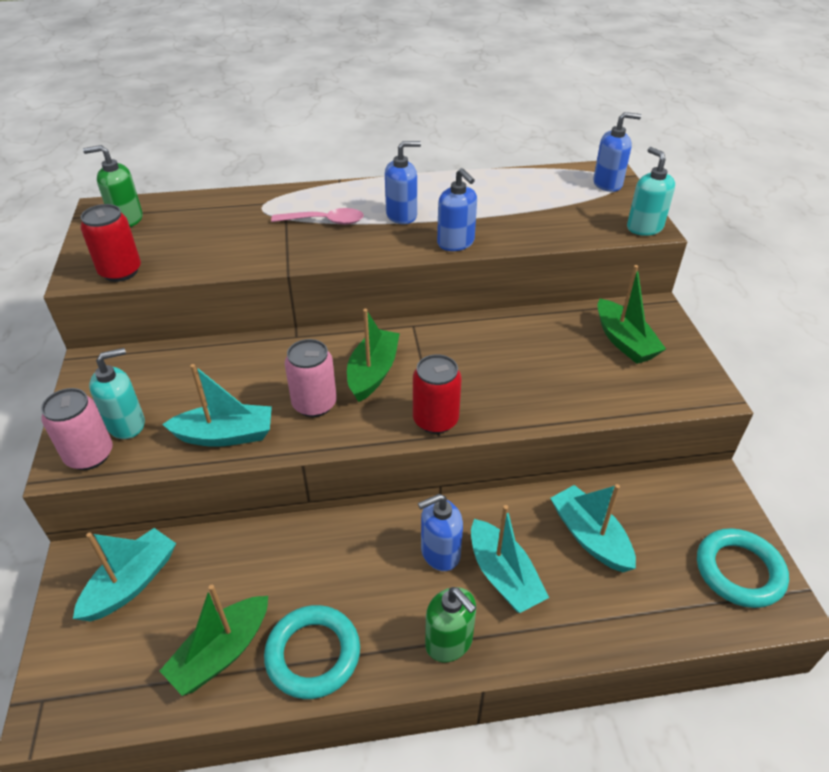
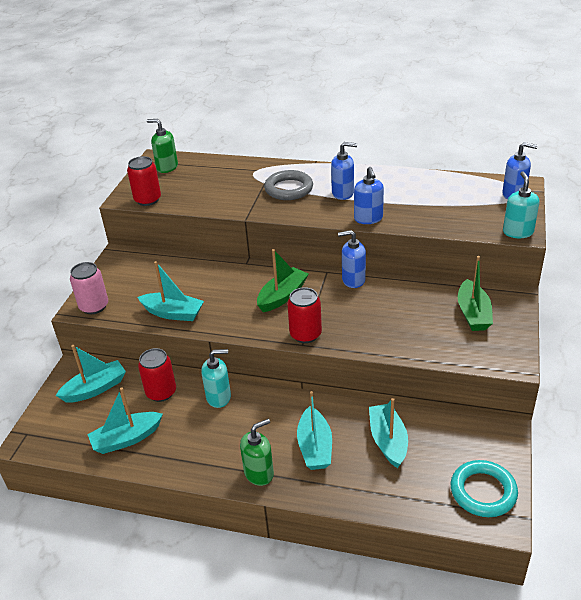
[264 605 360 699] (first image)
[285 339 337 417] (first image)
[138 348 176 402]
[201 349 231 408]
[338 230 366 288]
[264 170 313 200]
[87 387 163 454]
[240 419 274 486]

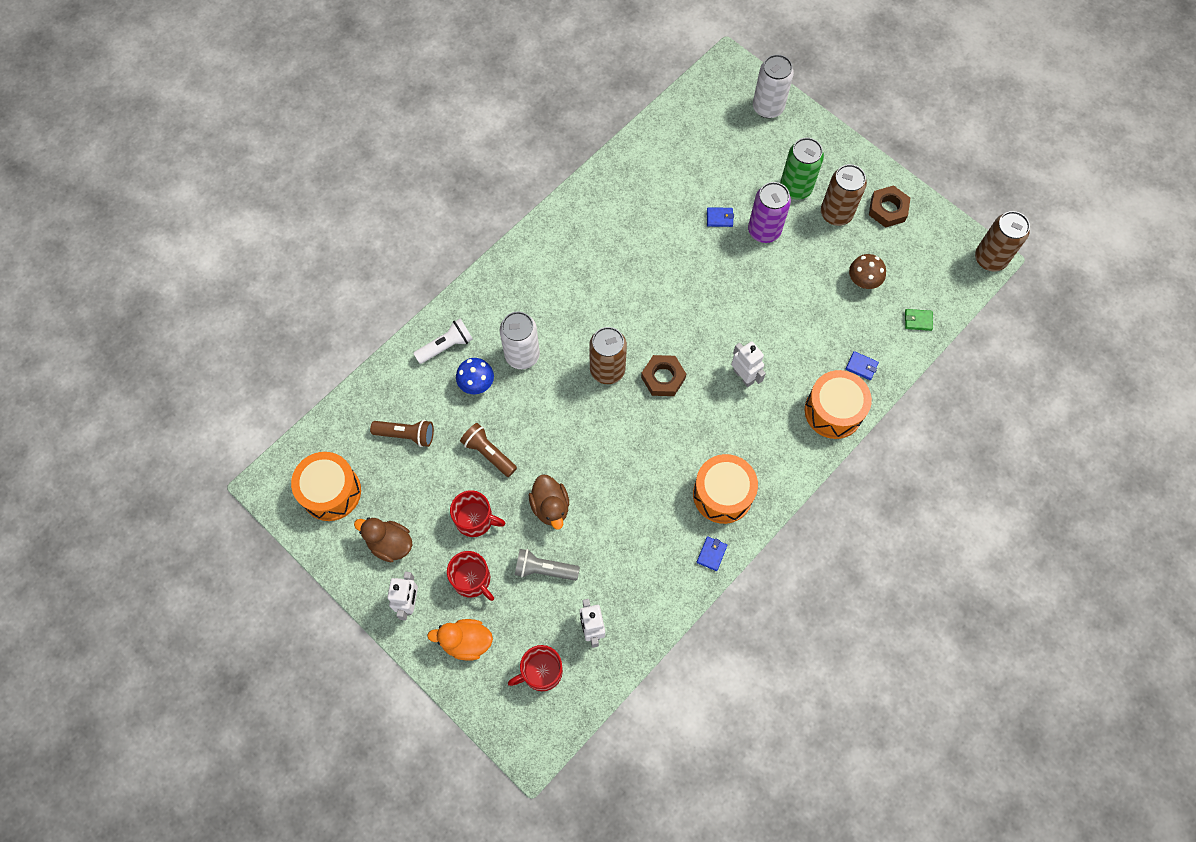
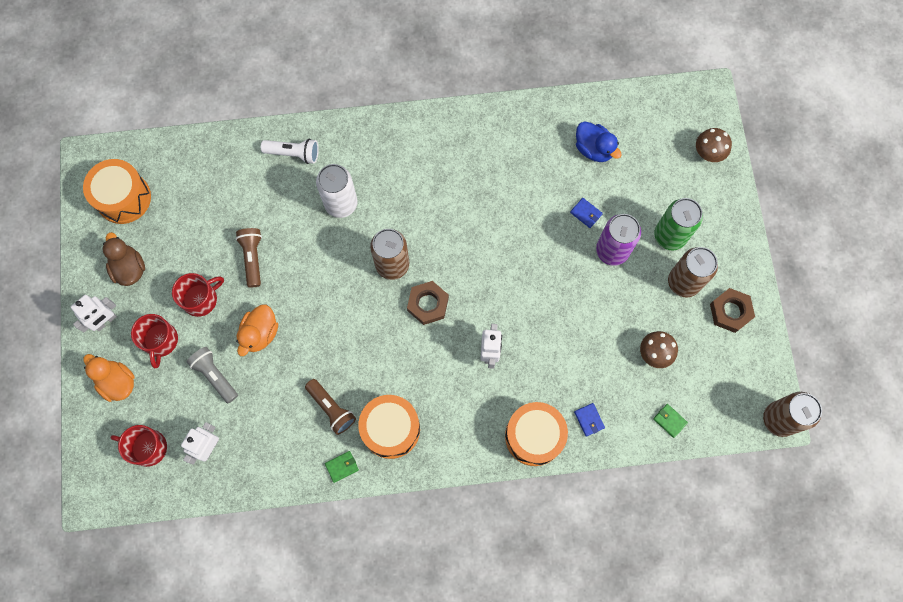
[456 358 494 394] (first image)
[576 121 622 162]
[305 379 356 435]
[696 128 732 162]
[236 304 278 356]
[325 451 359 483]
[172 273 224 317]

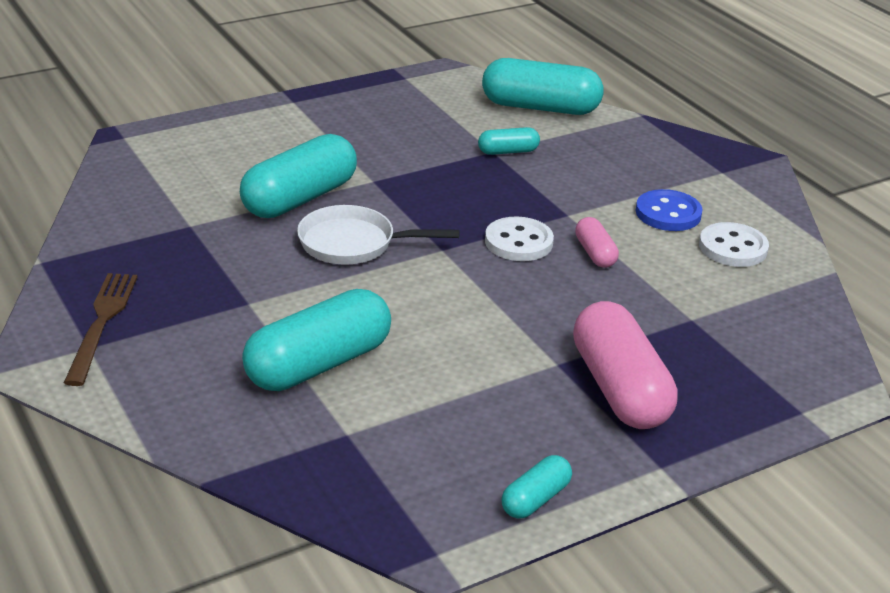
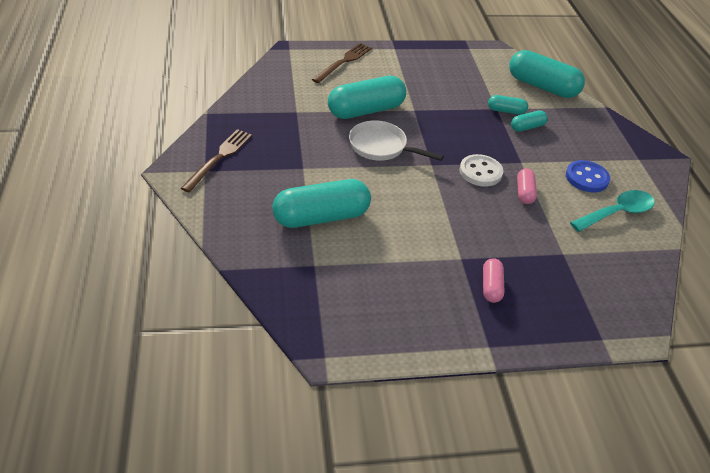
[312 43 372 83]
[511 110 548 132]
[570 190 655 232]
[483 258 505 303]

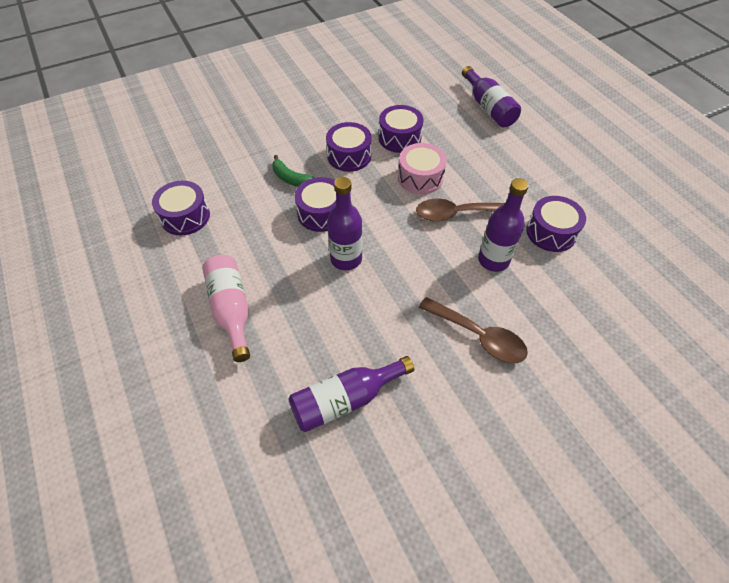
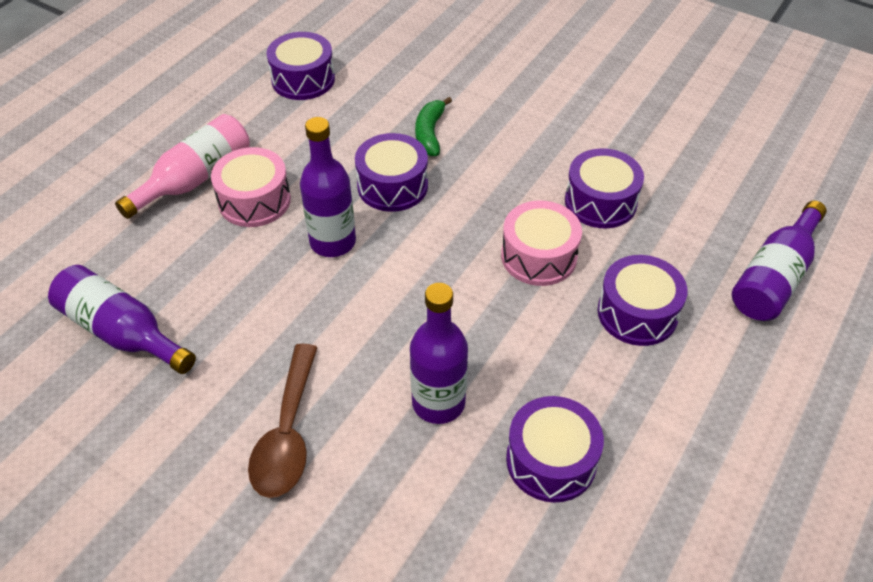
[416 199 505 222] (first image)
[211 147 291 227]
[598 255 687 346]

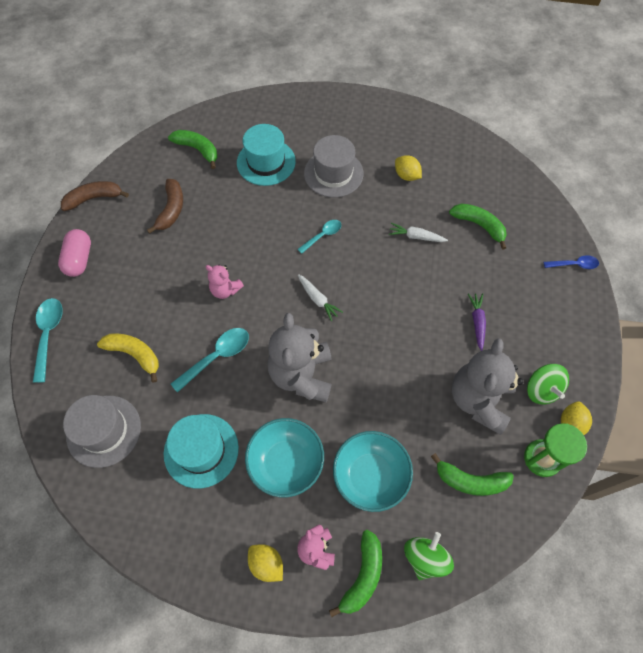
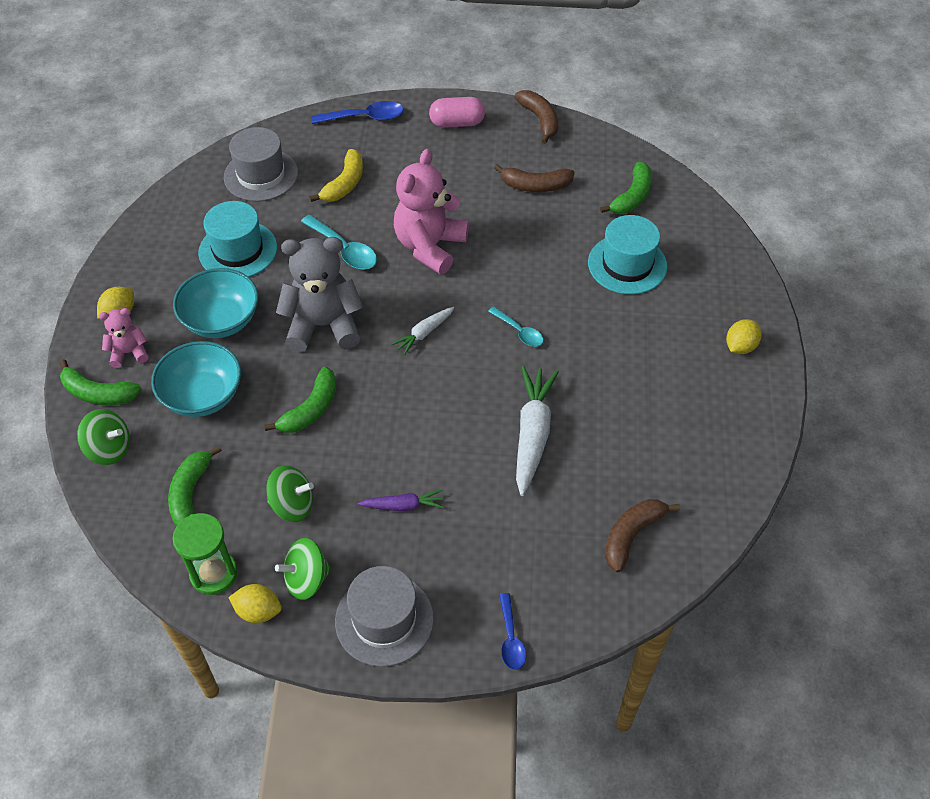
[605 499 680 572]
[335 566 434 667]
[726 319 762 354]
[264 367 336 433]
[266 465 314 522]
[311 101 403 124]
[394 149 469 275]
[516 366 559 496]

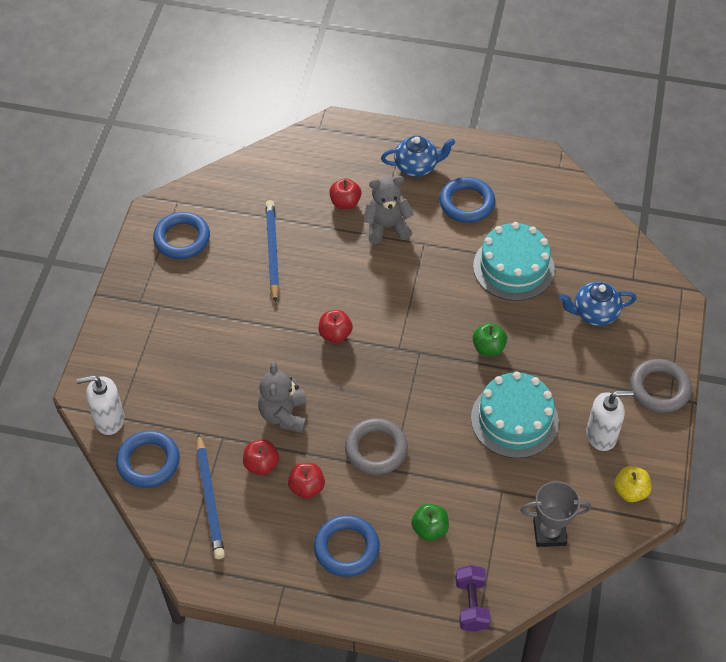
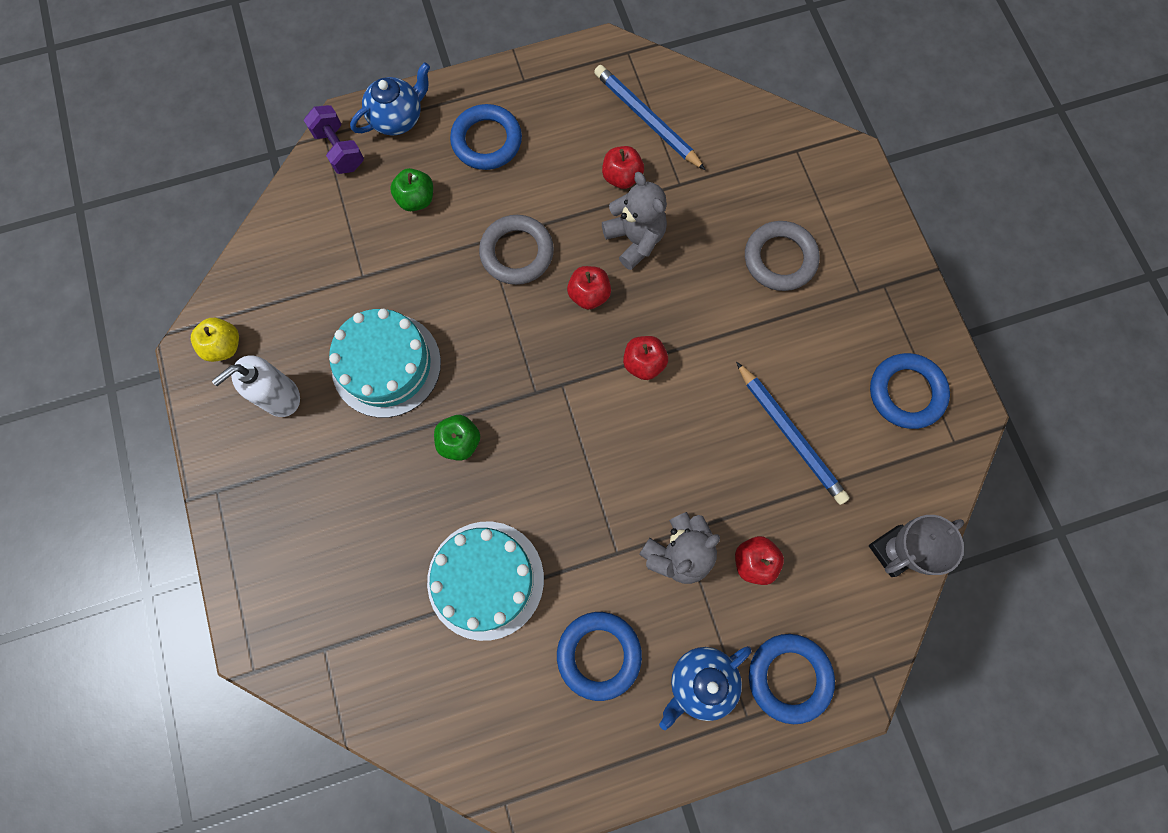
[76 375 124 435] (first image)
[749 634 835 724]
[567 266 611 309]
[869 515 964 577]
[350 62 430 135]
[745 221 820 291]

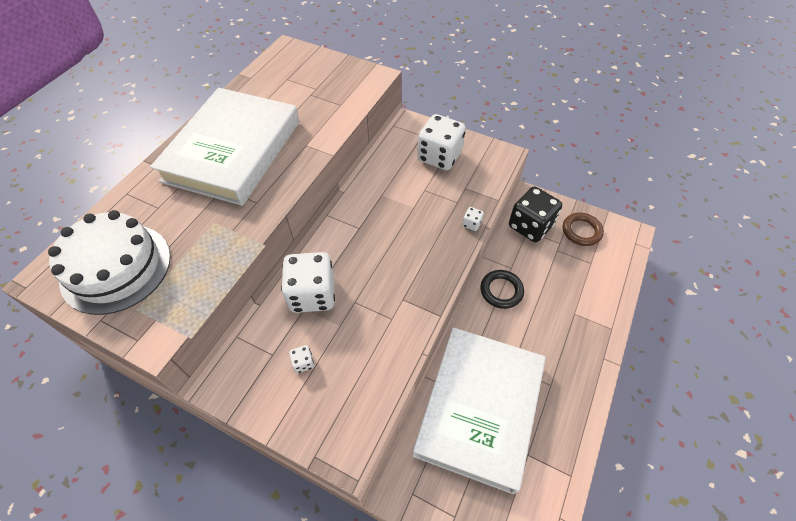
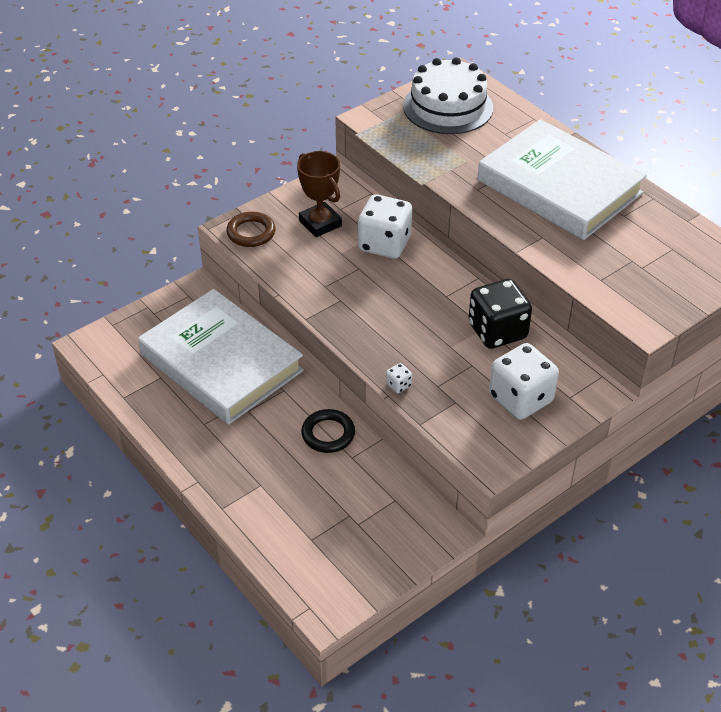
[469 279 532 349]
[226 212 276 247]
[297 151 342 237]

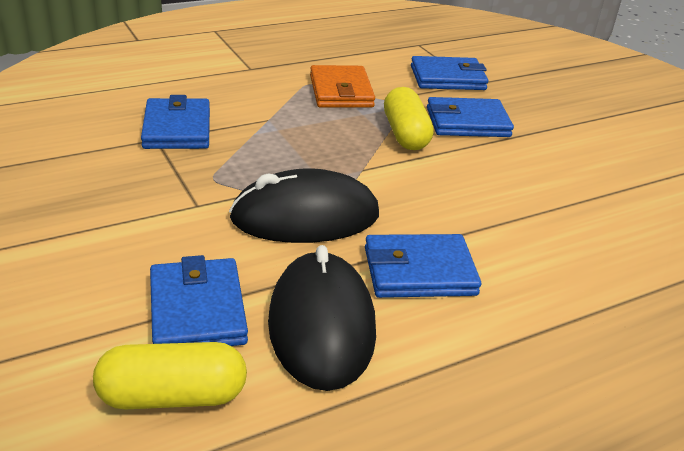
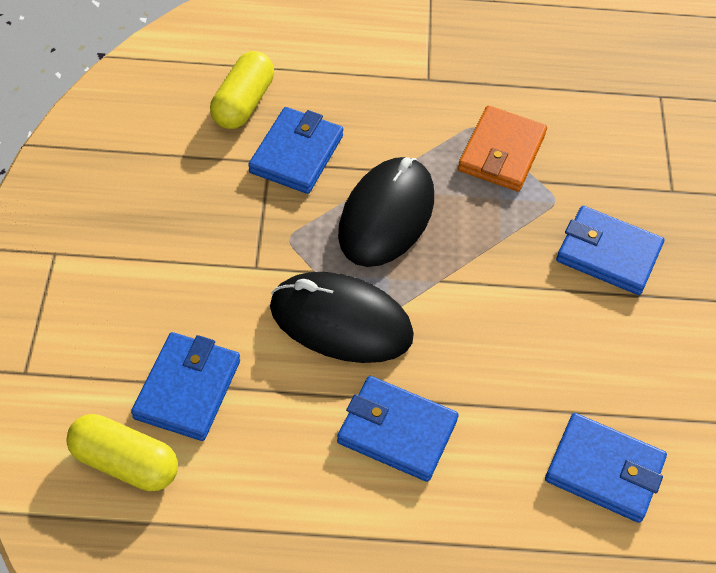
[338 157 434 267]
[210 51 274 129]
[545 413 667 523]

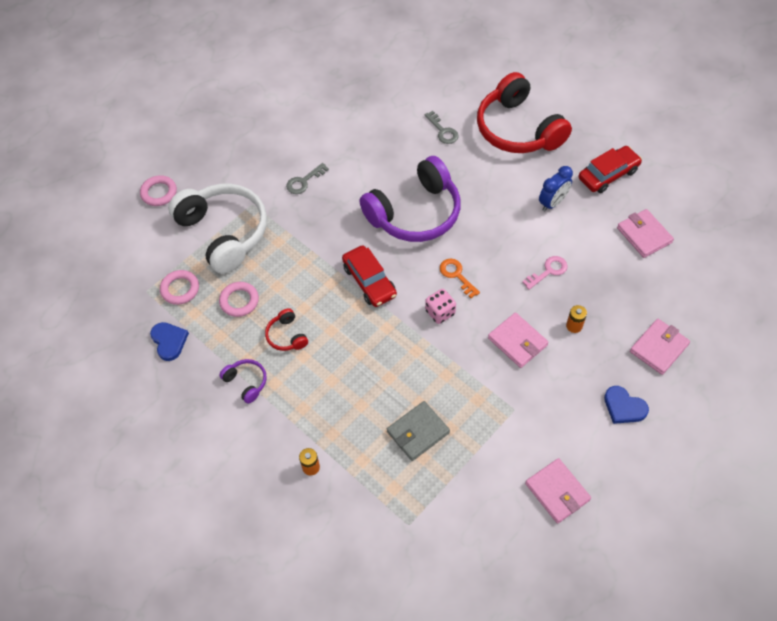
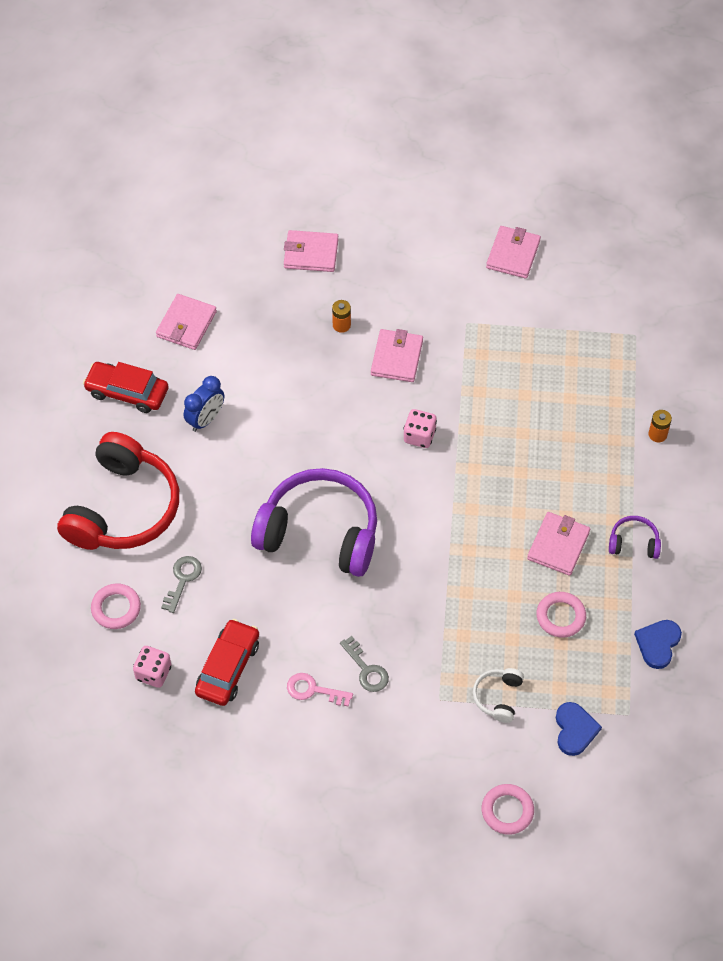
[387 401 450 461] (first image)
[440 259 480 298] (first image)
[133 646 171 688]
[91 583 141 629]
[195 619 259 706]
[287 673 353 707]
[556 702 602 756]
[527 512 590 576]
[609 516 661 559]
[340 636 389 692]
[184 376 224 432]
[473 668 524 723]

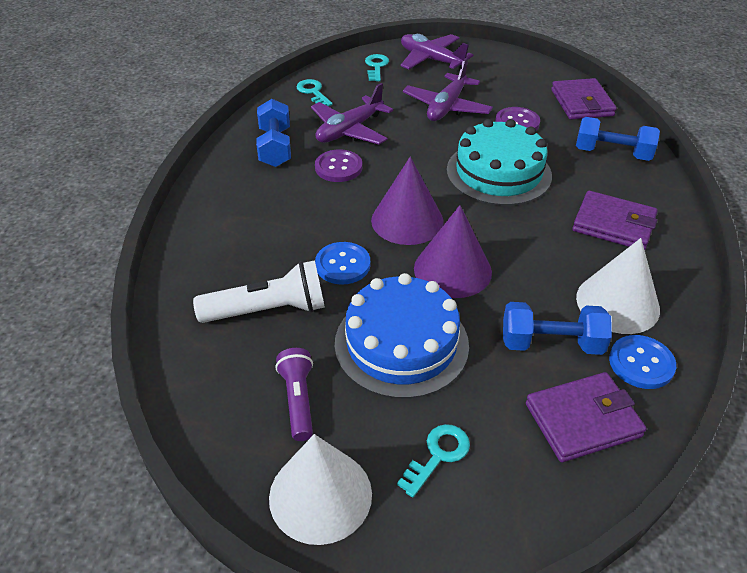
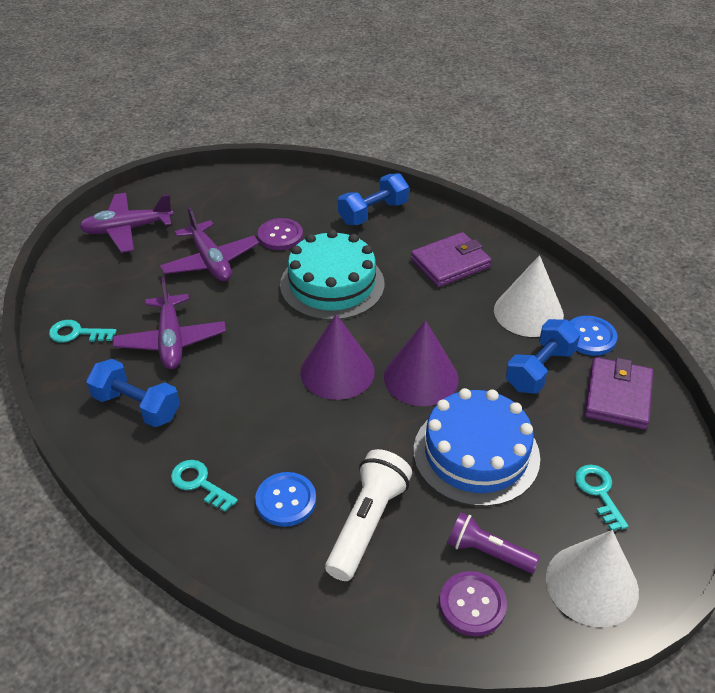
[551 78 617 119] (first image)
[439 571 507 636]
[255 472 316 527]
[171 460 238 512]

